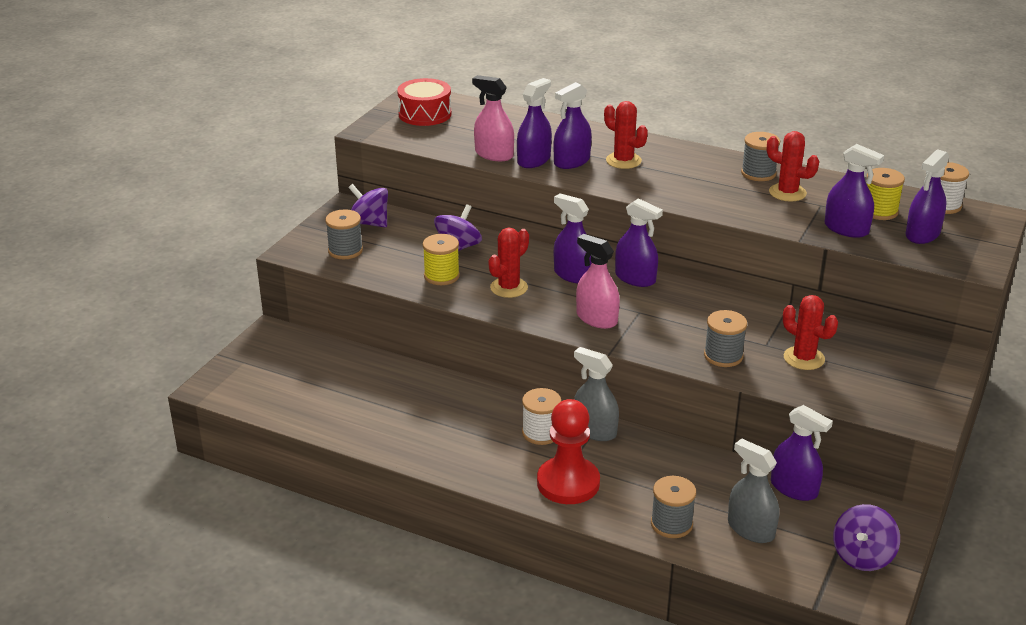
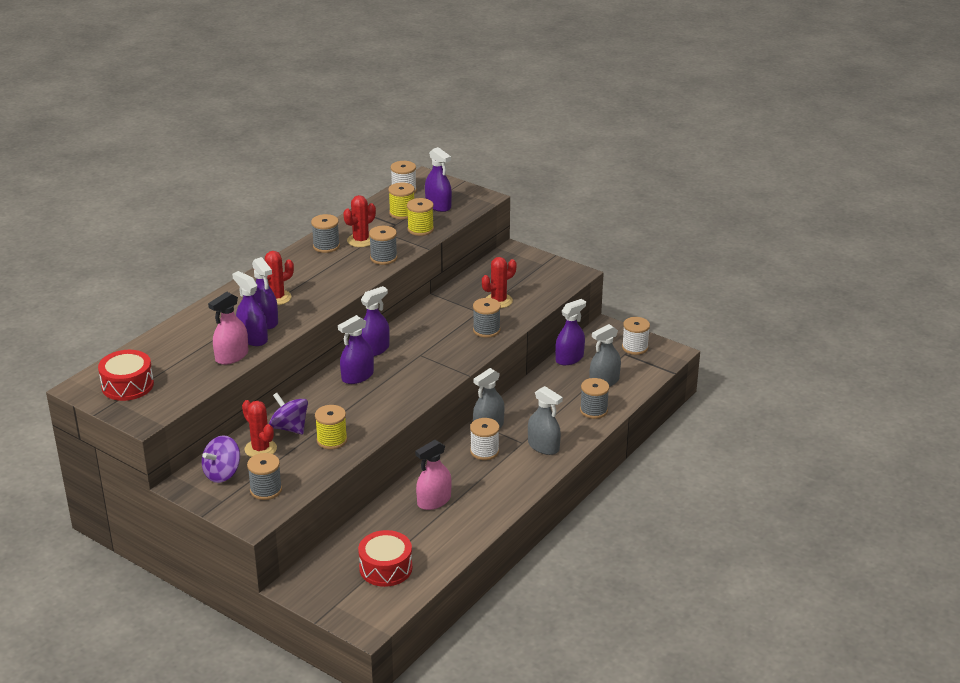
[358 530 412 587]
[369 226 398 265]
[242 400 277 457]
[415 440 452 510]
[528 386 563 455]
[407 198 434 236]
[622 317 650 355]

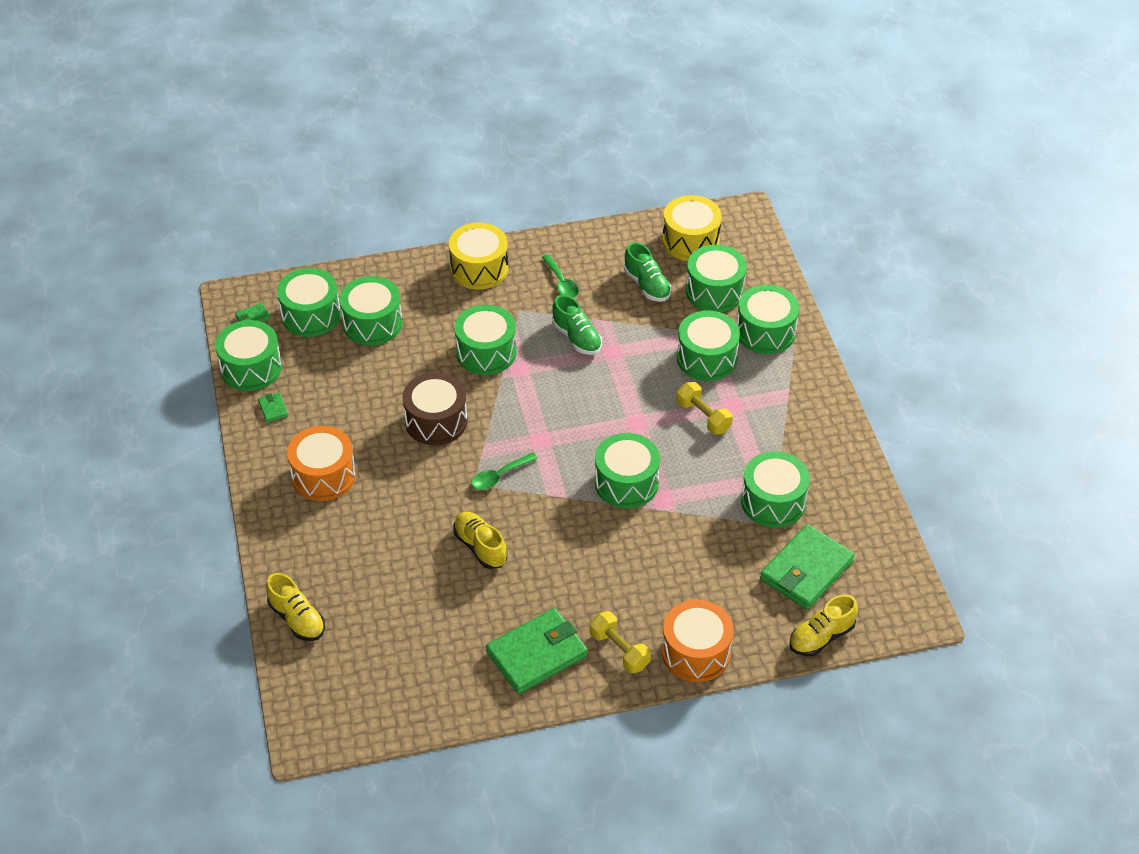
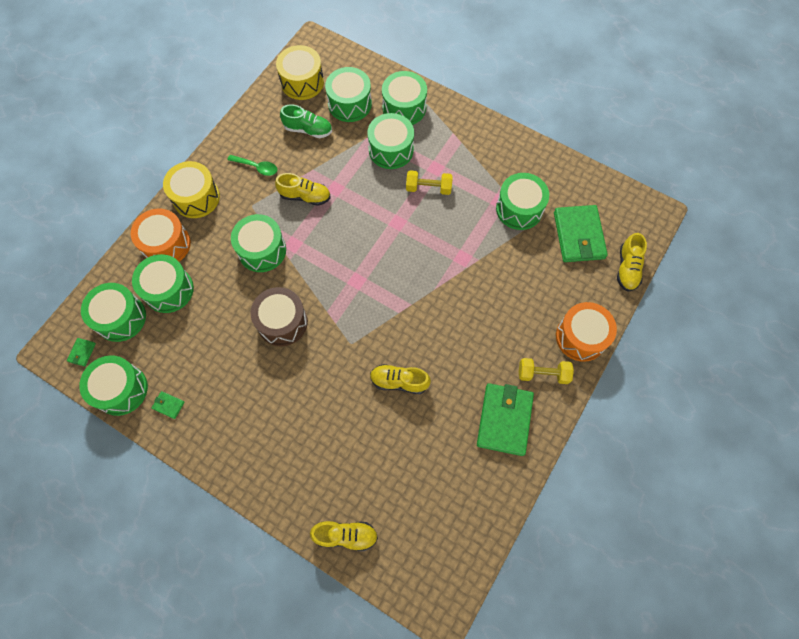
[471 453 538 490] (first image)
[595 433 660 509] (first image)
[130 208 191 261]
[275 173 331 206]

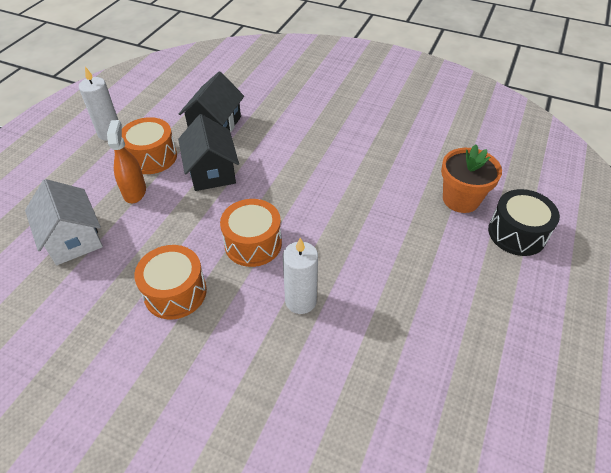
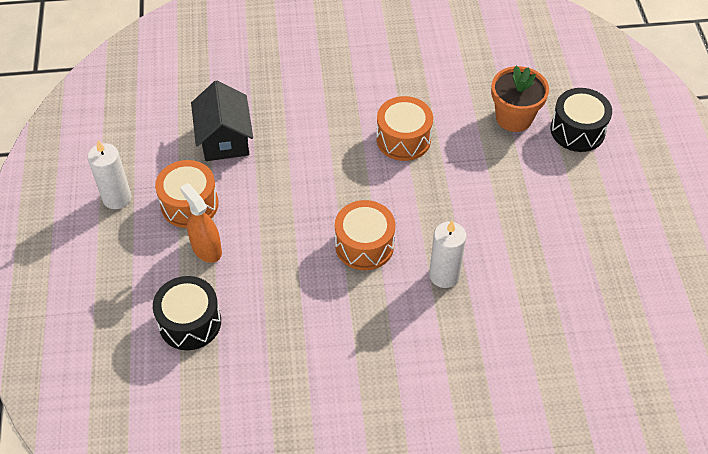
[178 114 239 191] (first image)
[376 96 433 161]
[153 276 221 350]

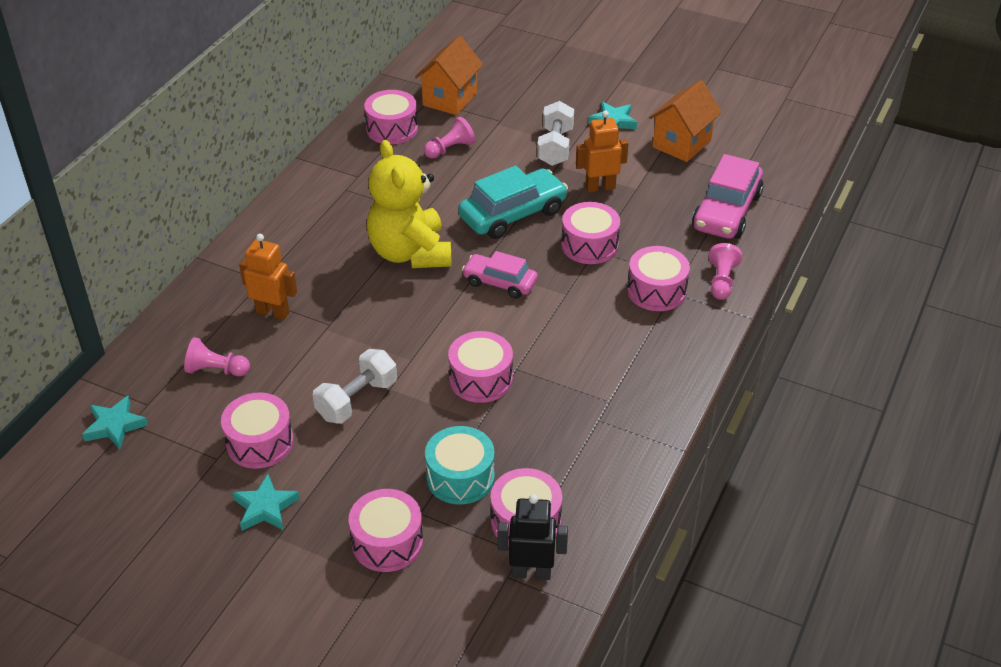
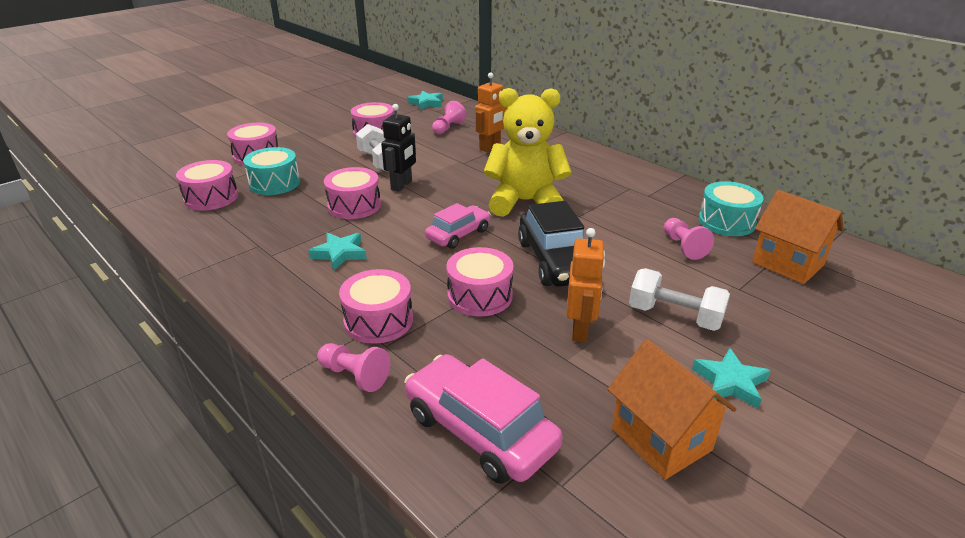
[308 232 367 270]
[381 104 416 192]
[699 181 764 236]
[518 201 585 287]

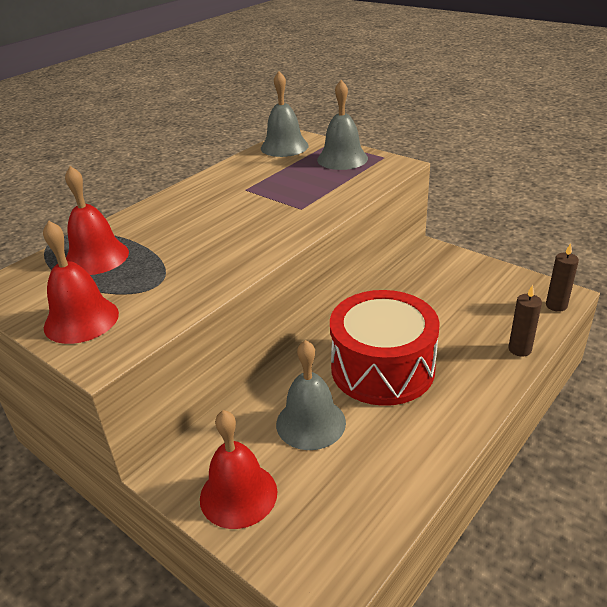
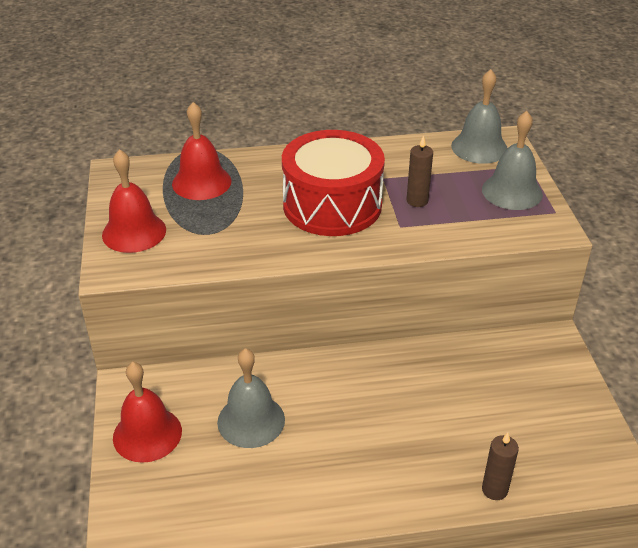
[282 130 385 236]
[407 135 433 207]

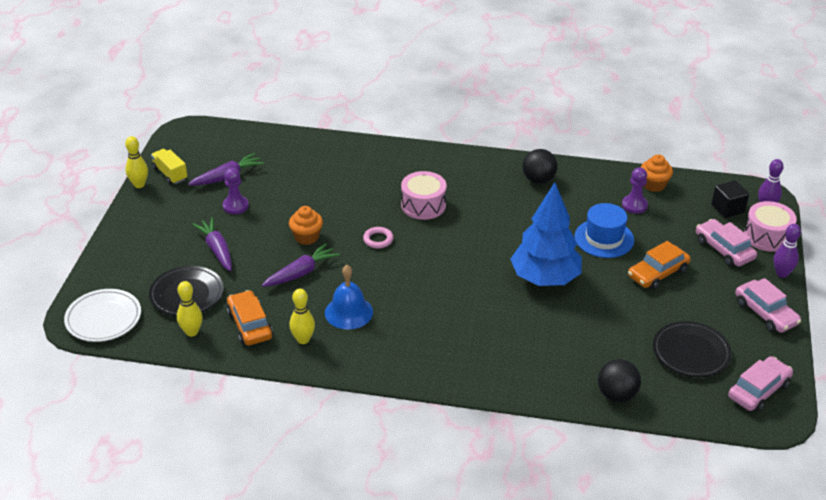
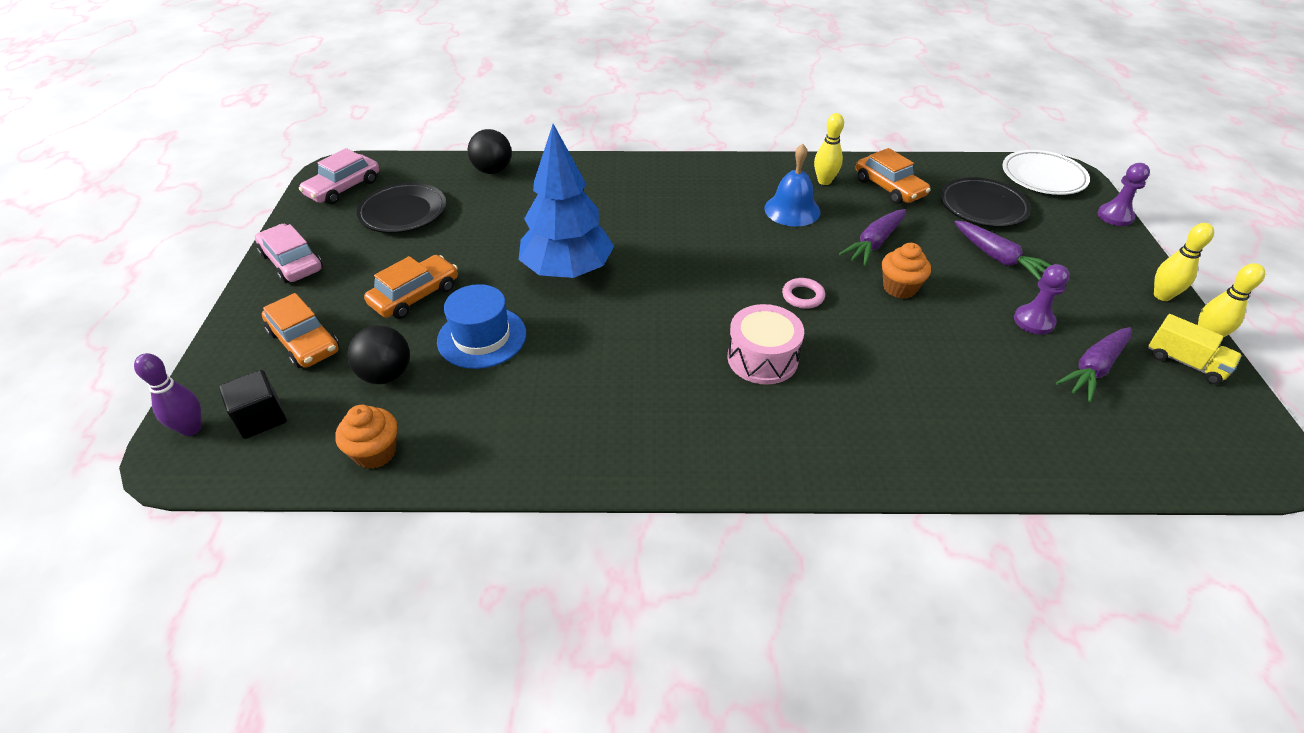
[744 201 797 252] (first image)
[773 224 801 278] (first image)
[1154 223 1214 301]
[347 325 410 384]
[1098 163 1150 226]
[261 293 339 368]

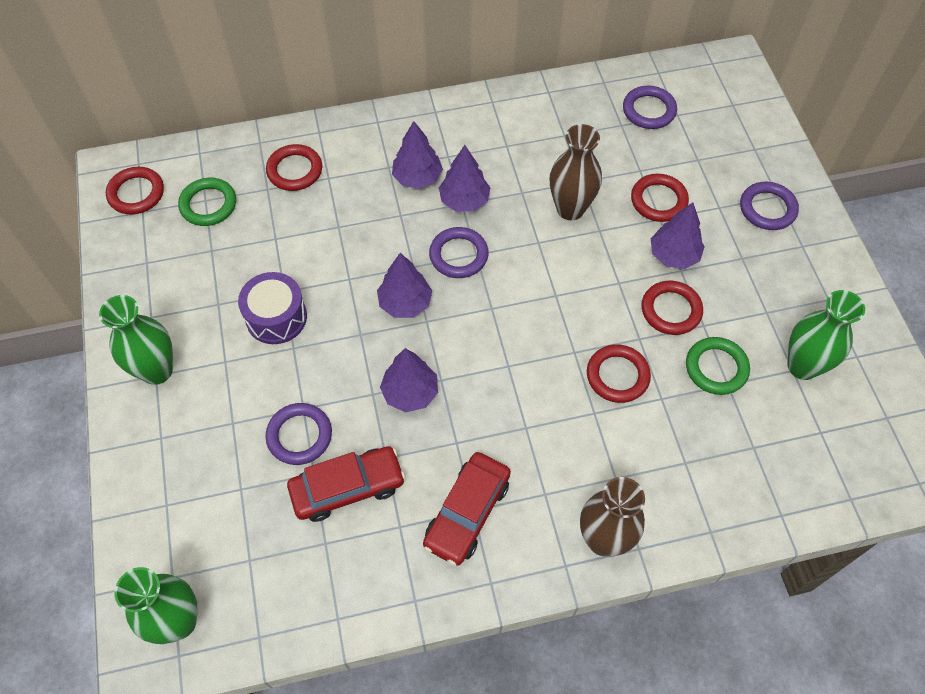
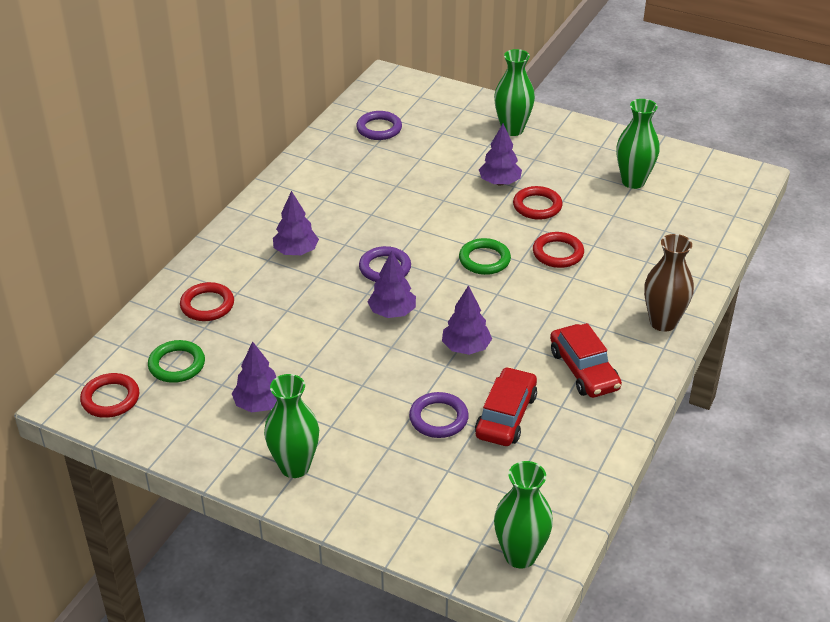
[238 272 307 344] (first image)
[550 124 602 220] (first image)
[631 174 689 222] (first image)
[232 341 277 413]
[459 238 511 275]
[494 49 535 136]

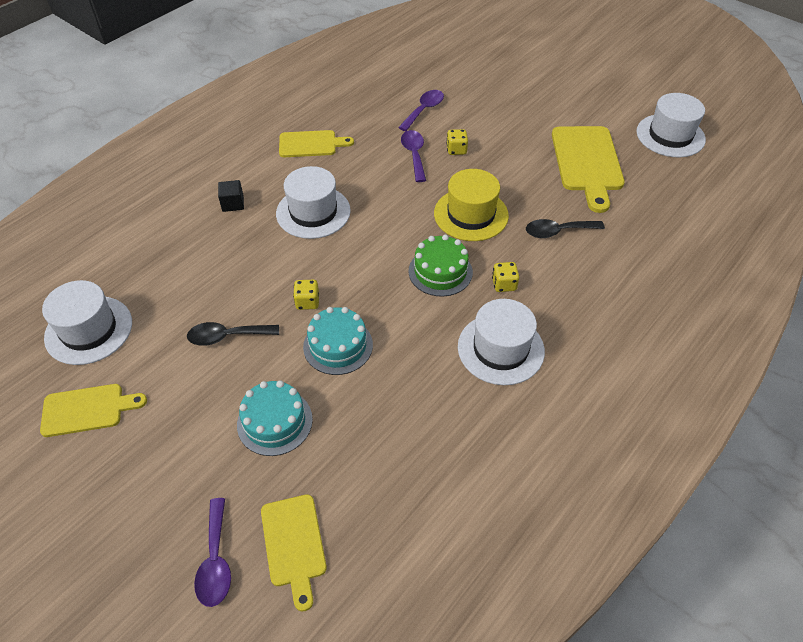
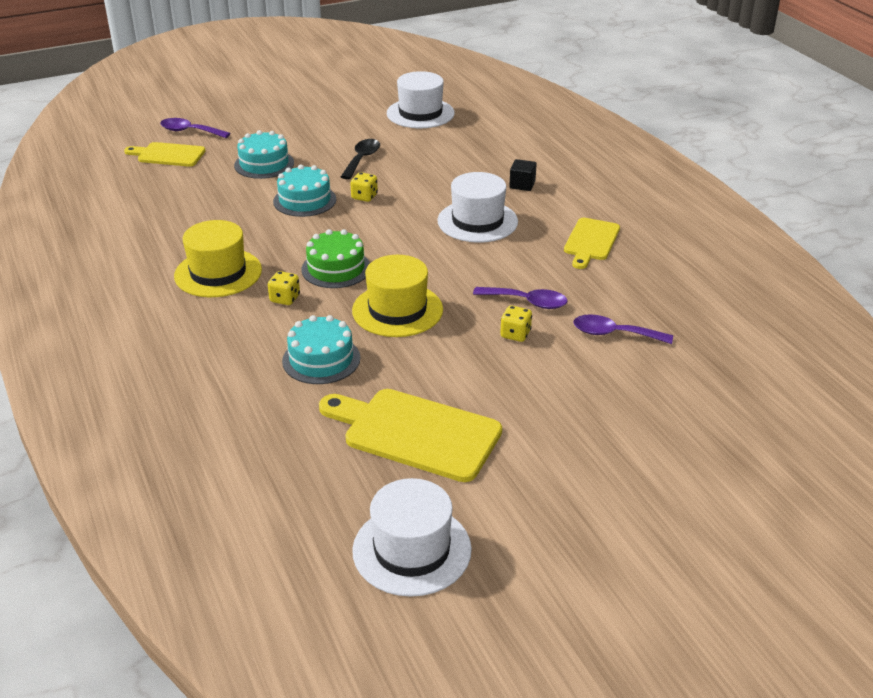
[40 384 147 437] (first image)
[282 315 360 384]
[174 220 262 297]
[573 314 673 344]

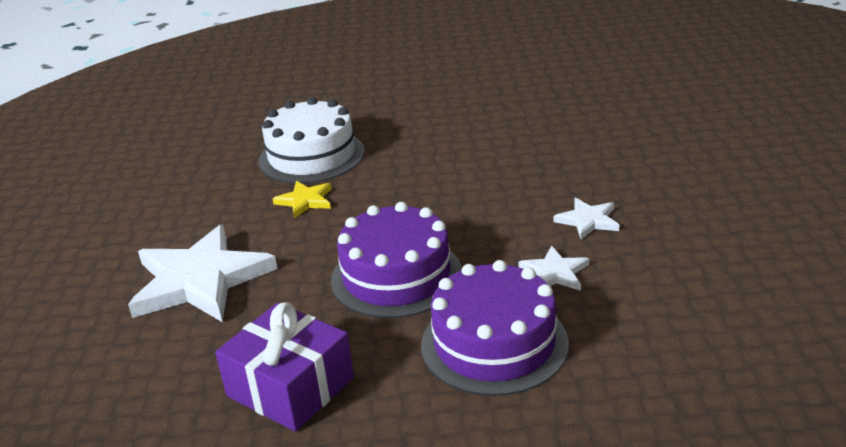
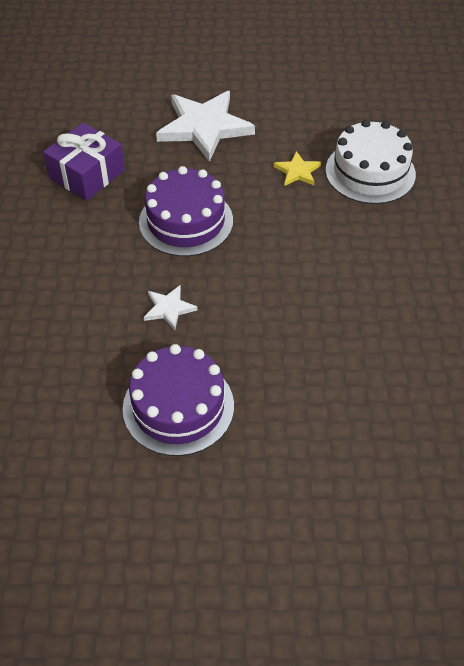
[554 198 620 239] (first image)
[123 344 234 456]

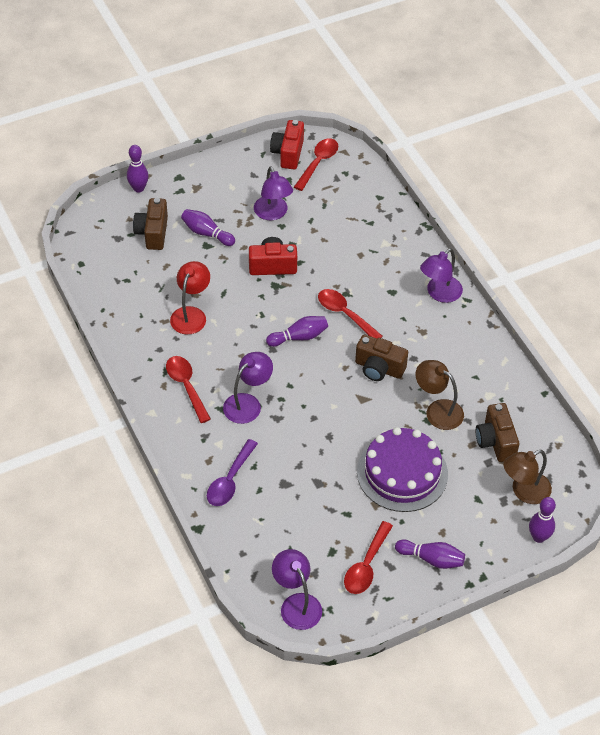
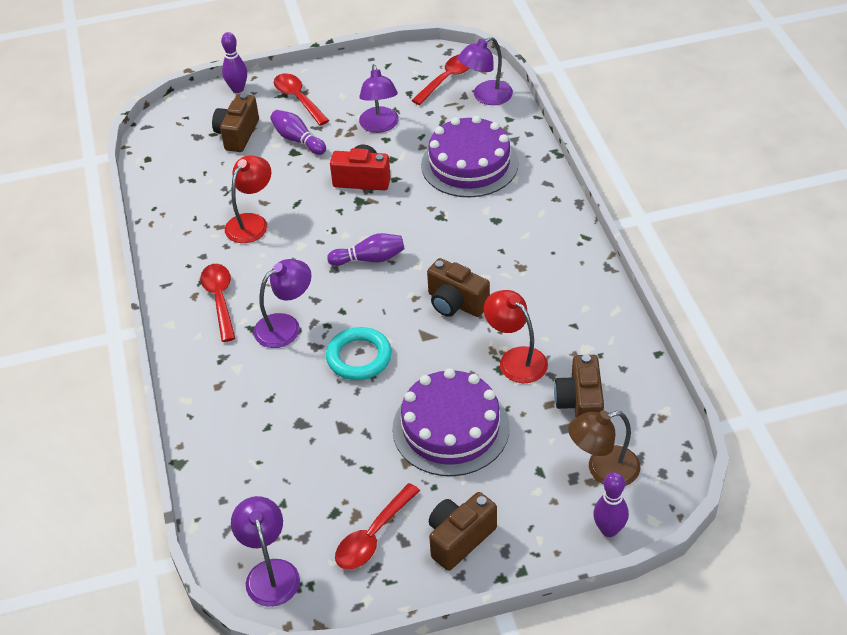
[207 439 258 506] (first image)
[270 120 304 169] (first image)
[326 327 392 380]
[421 115 518 197]
[274 74 329 126]
[458 37 513 105]
[429 492 497 571]
[484 290 548 383]

